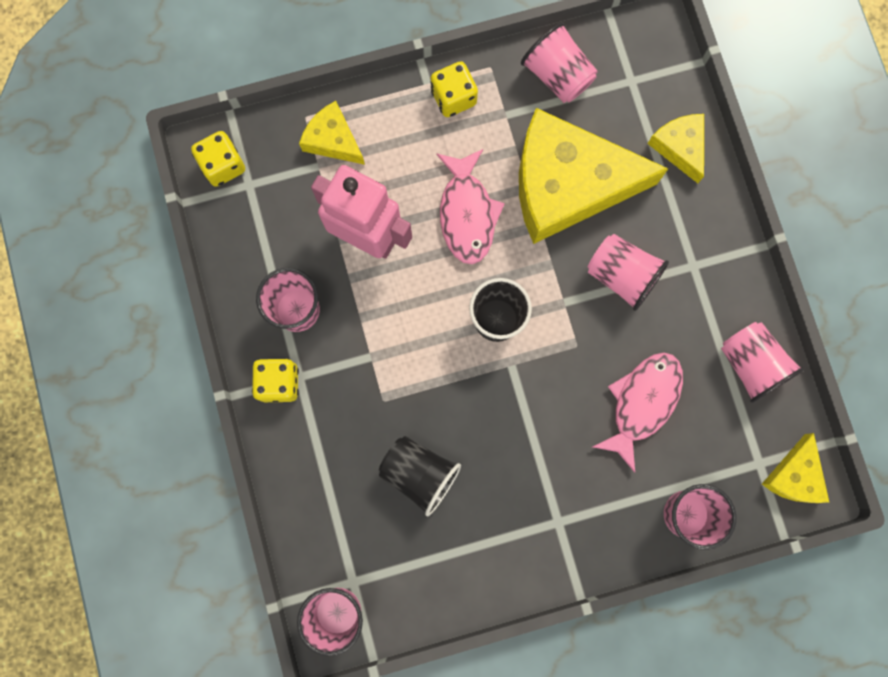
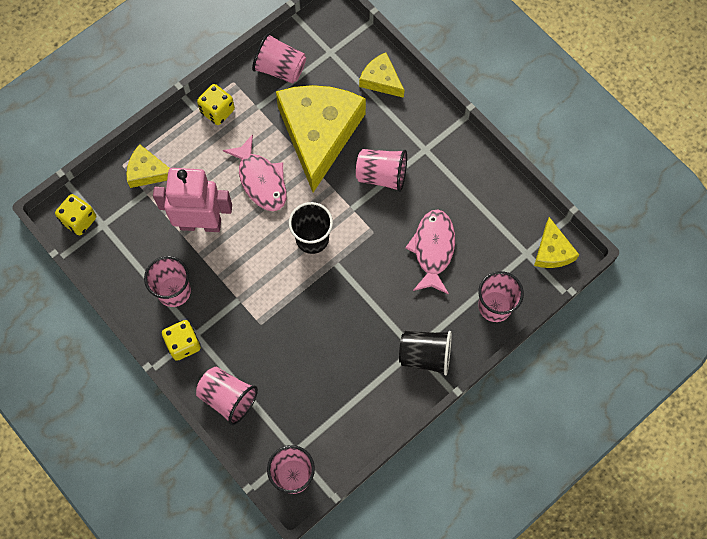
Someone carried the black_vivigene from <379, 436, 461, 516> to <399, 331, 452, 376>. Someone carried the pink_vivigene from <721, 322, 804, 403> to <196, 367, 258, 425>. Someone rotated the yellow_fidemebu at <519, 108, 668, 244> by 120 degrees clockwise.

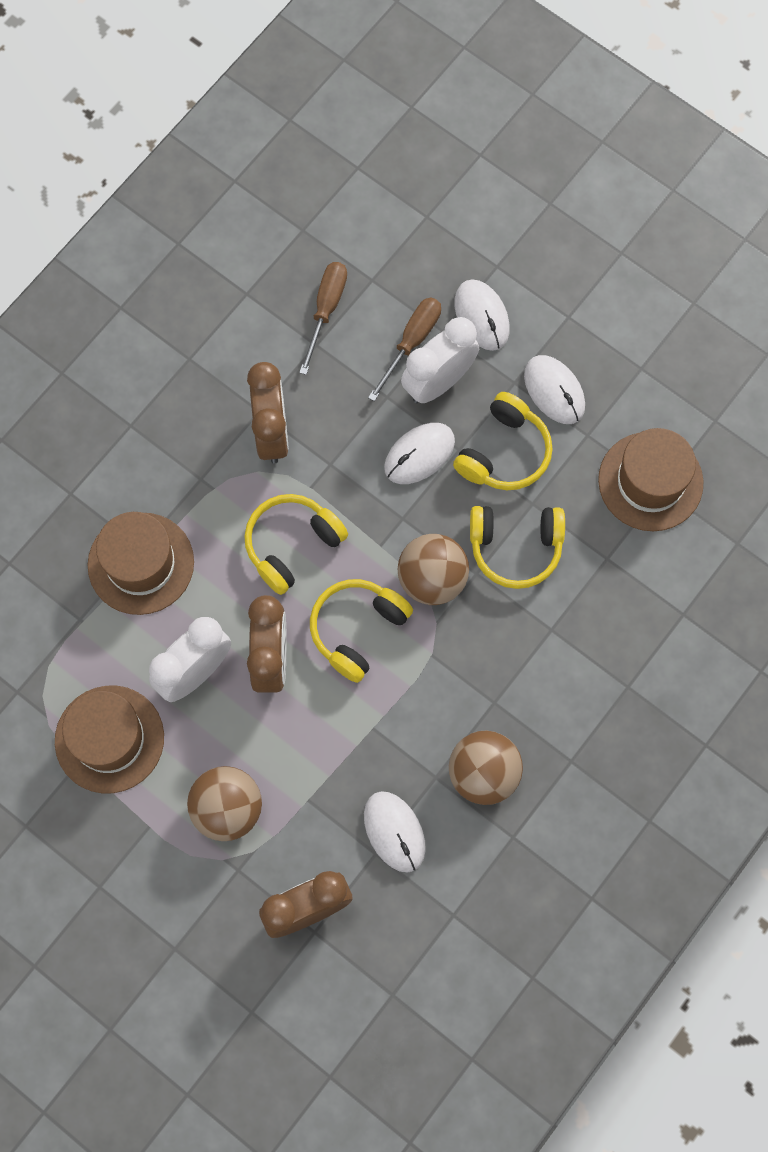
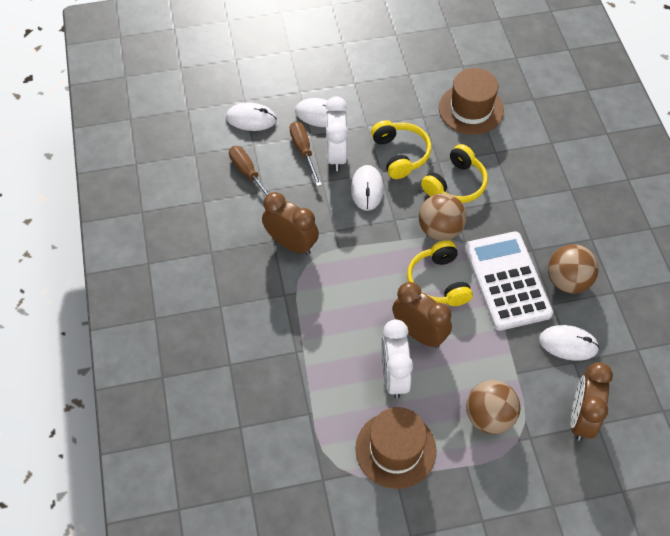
Someone took away the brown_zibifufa at <88, 512, 194, 615>. Someone took away the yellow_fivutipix at <244, 494, 348, 595>. Someone put down the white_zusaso at <465, 231, 553, 331>. Someone carried the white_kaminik from <524, 355, 585, 424> to <226, 102, 277, 131>.

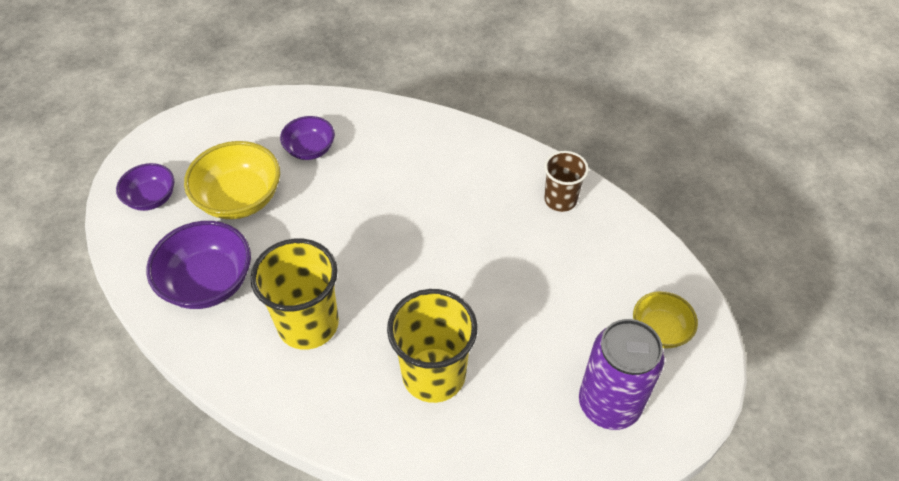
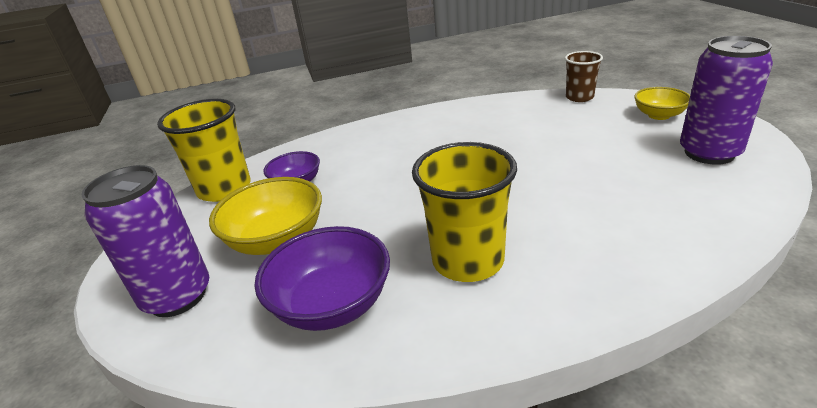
Someone carried the yellow_vivigene from <387, 289, 477, 403> to <157, 99, 251, 202>. Someone carried the brown_vivigene from <544, 151, 589, 212> to <565, 51, 603, 102>. Someone swapped the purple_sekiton at <116, 163, 174, 211> for the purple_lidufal at <81, 165, 209, 317>.

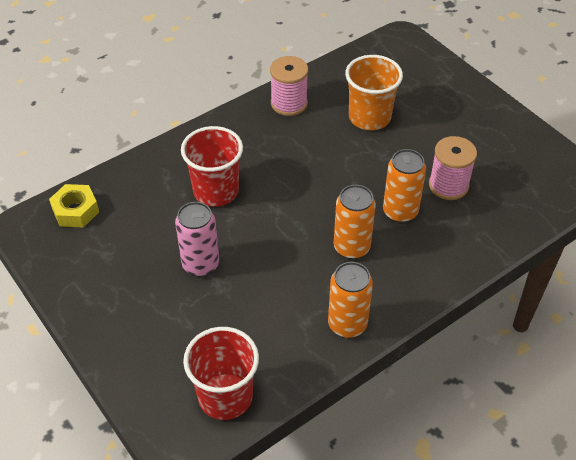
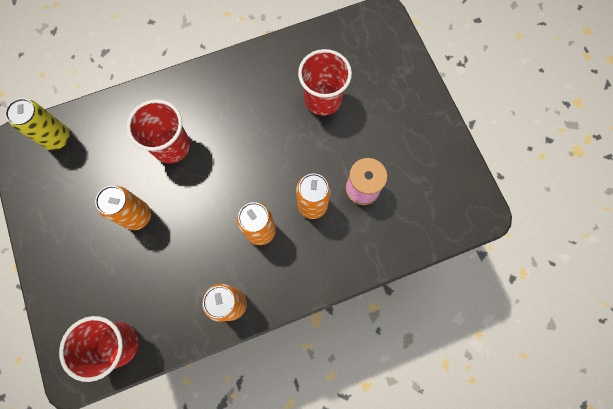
Someone took away the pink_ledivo at <270, 56, 308, 116>. Someone swapped the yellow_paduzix at <49, 184, 99, 228> for the yellow_lidufal at <5, 98, 70, 150>. Someone repainted the pink_lidufal at <175, 202, 219, 276>, which became the orange_lidufal at <95, 186, 151, 230>. Someone repainted the orange_vivigene at <345, 55, 403, 130>, which became the red_vivigene at <298, 49, 352, 116>.

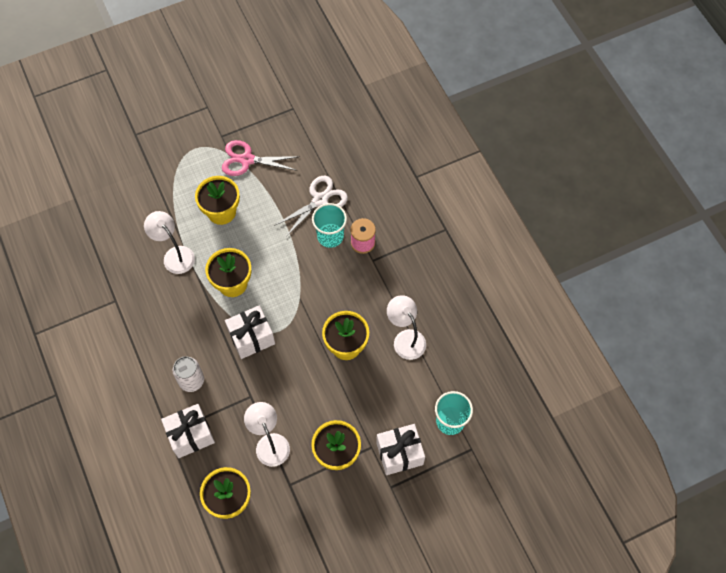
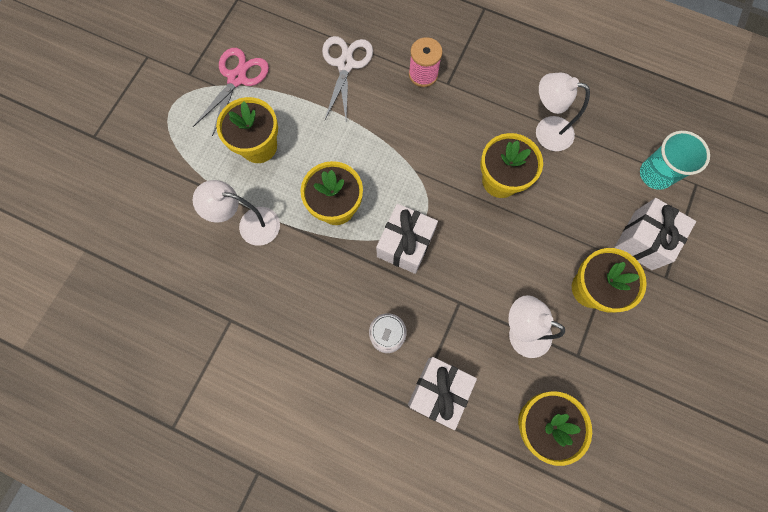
Someone took away the turquoise_vivigene at <312, 203, 347, 248>. Someone rotated the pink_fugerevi at <222, 140, 300, 176> by 150 degrees clockwise.

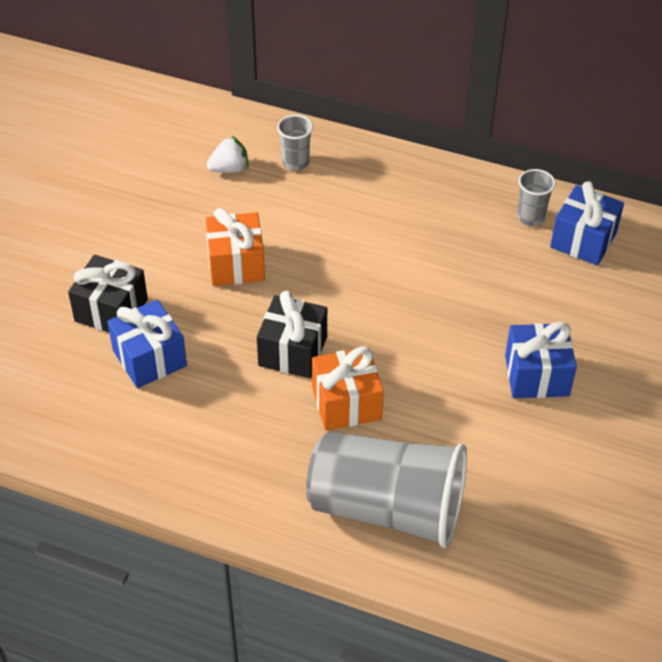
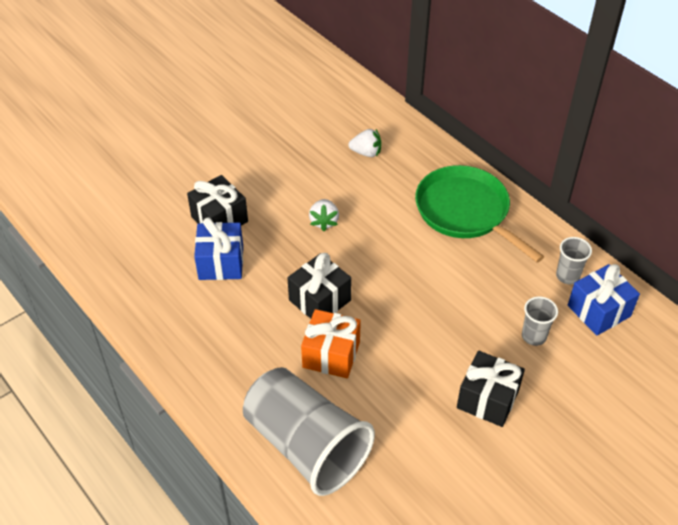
Someone put down the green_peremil at <415, 165, 544, 263>. Someone carried the grey_vivigene from <277, 115, 313, 171> to <522, 296, 558, 346>. Someone swapped the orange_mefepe at <205, 208, 265, 286> for the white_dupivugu at <309, 199, 339, 231>. Someone repainted the blue_mefepe at <505, 322, 577, 398>, which became the black_mefepe at <457, 351, 525, 427>.

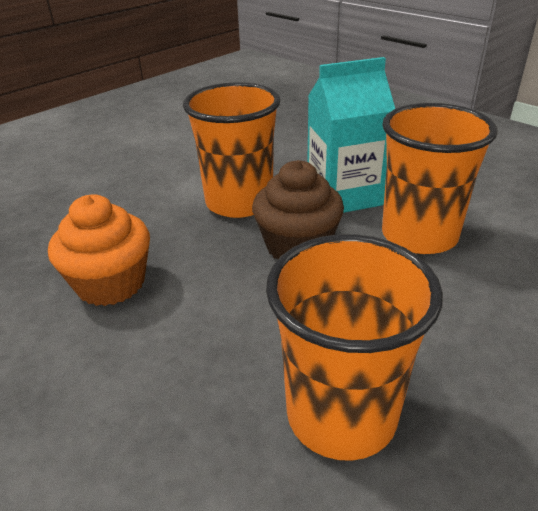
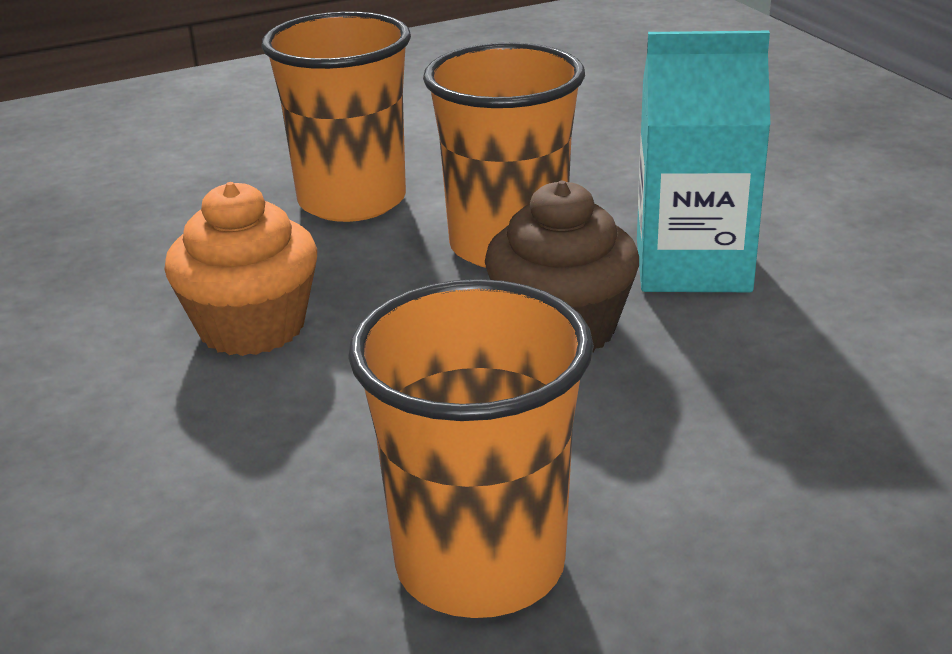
Someone carried the orange_vivigene from <382, 103, 498, 254> to <261, 12, 411, 222>.

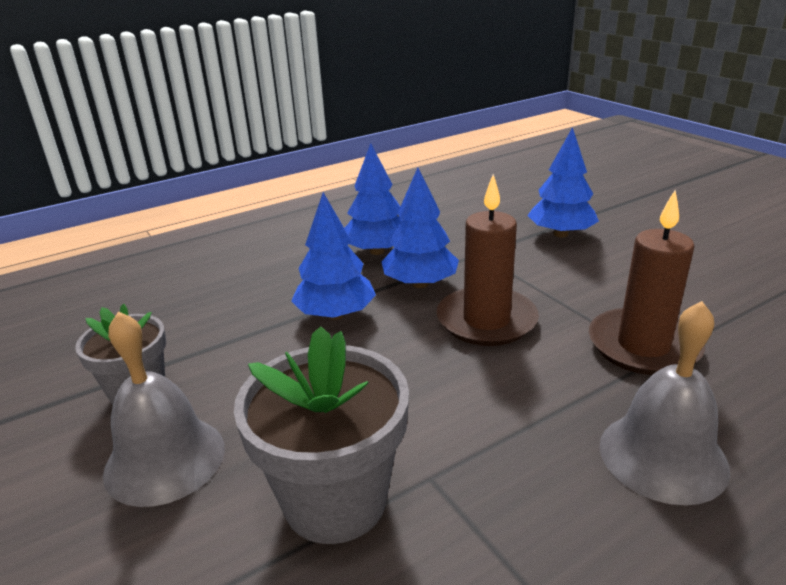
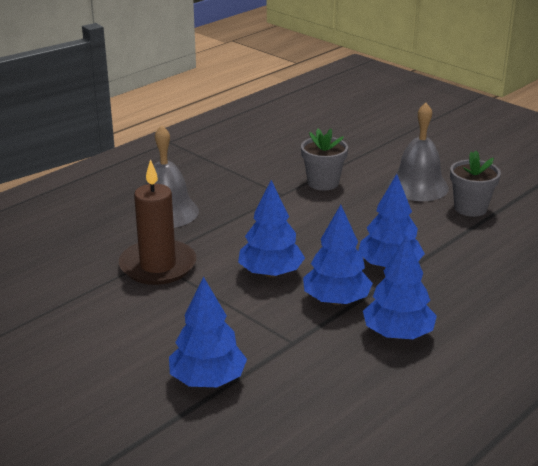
Someone swapped the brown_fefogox at <437, 174, 539, 346> for the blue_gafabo at <238, 180, 305, 277>. Someone scaled the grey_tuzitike at <234, 326, 409, 544> by 0.64.

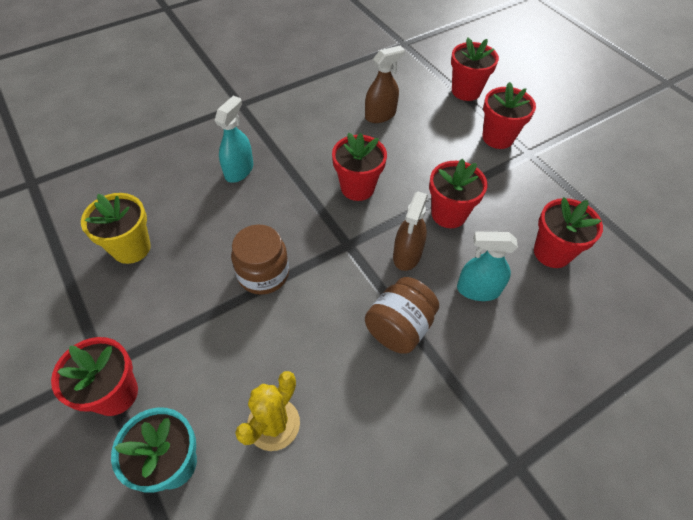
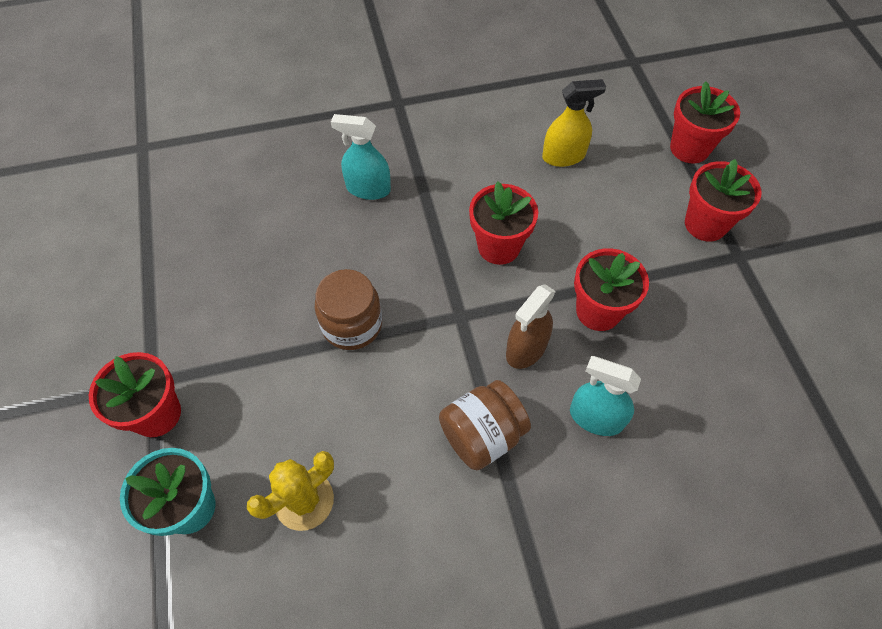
Someone took away the yellow_tuzitike at <81, 193, 151, 264>. Someone took away the red_tuzitike at <534, 197, 603, 268>. Someone repainted the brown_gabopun at <365, 46, 405, 123>, which became the yellow_gabopun at <542, 79, 606, 167>. Someone rotated the turquoise_gabopun at <215, 96, 253, 183> by 120 degrees counterclockwise.

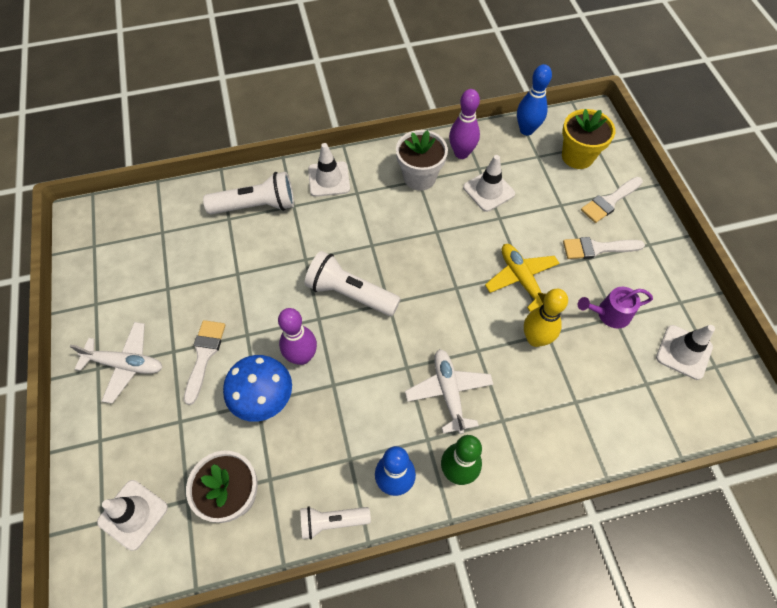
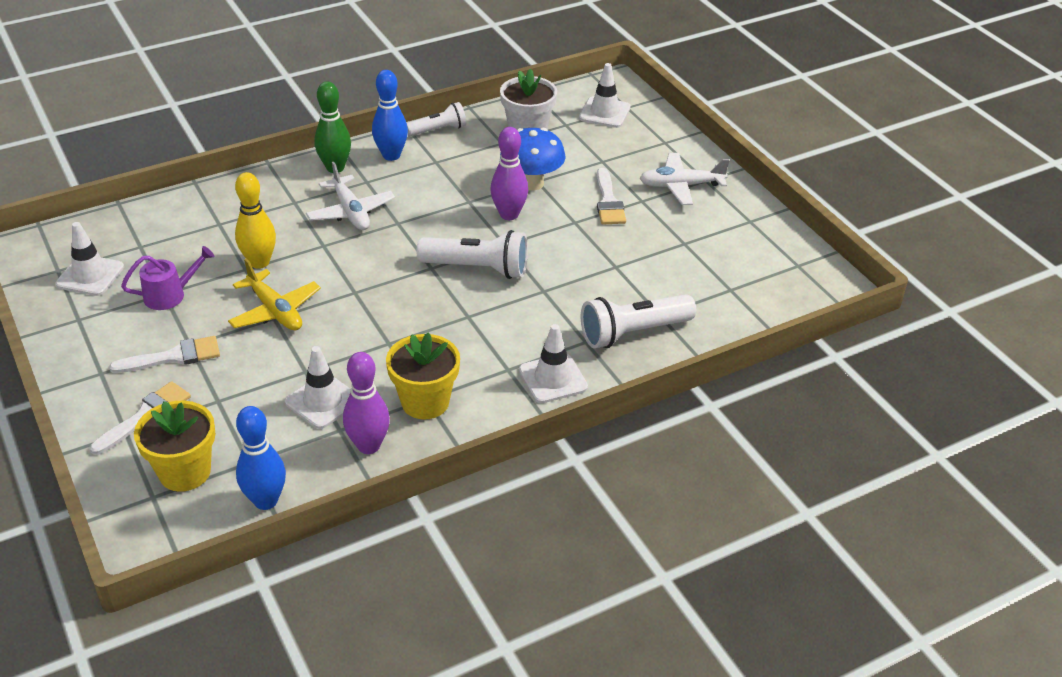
Someone repainted the white_tuzitike at <396, 130, 448, 191>, which became the yellow_tuzitike at <386, 332, 460, 419>.

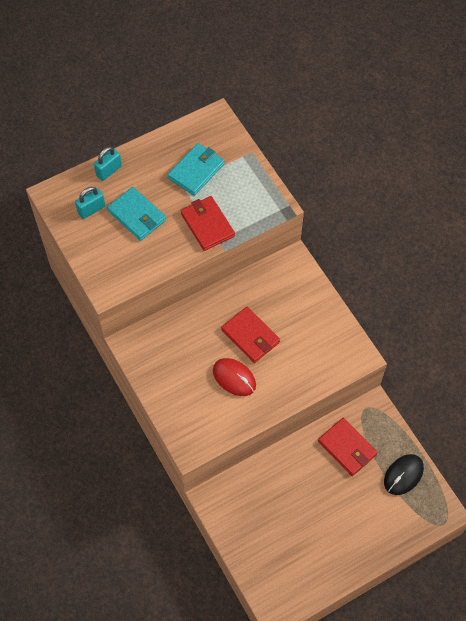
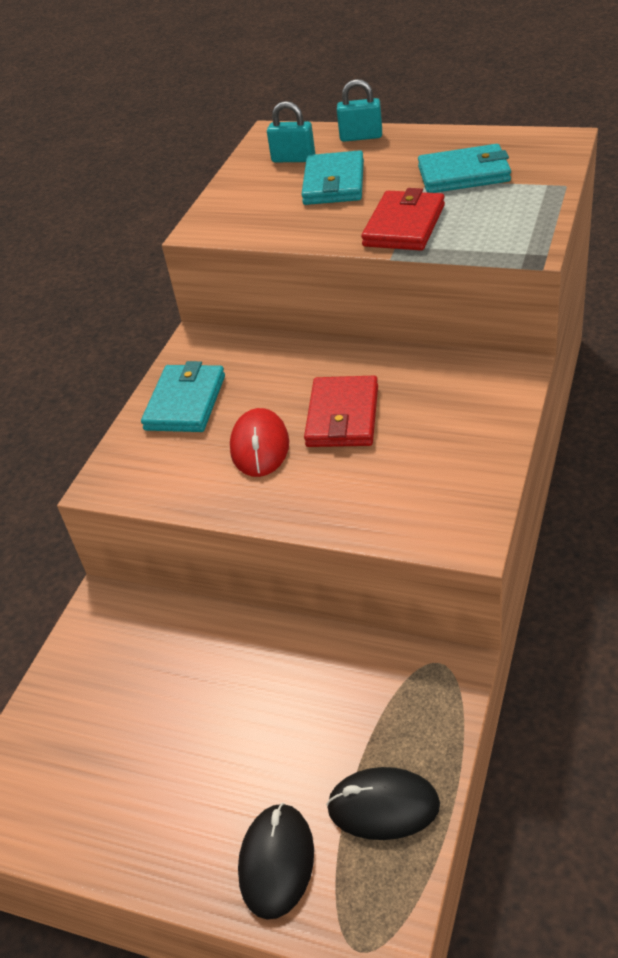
Someone took away the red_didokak at <318, 418, 378, 476>. Someone put down the turquoise_didokak at <141, 361, 225, 432>. Someone put down the black_kaminik at <238, 803, 314, 920>.

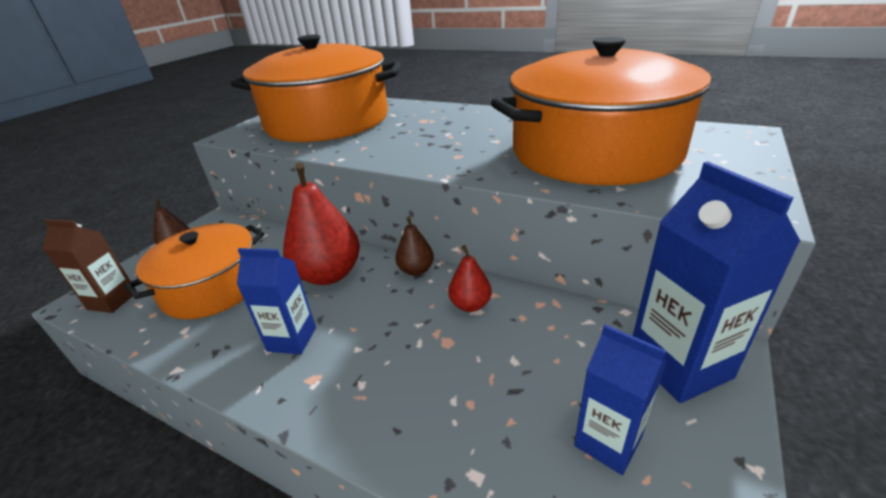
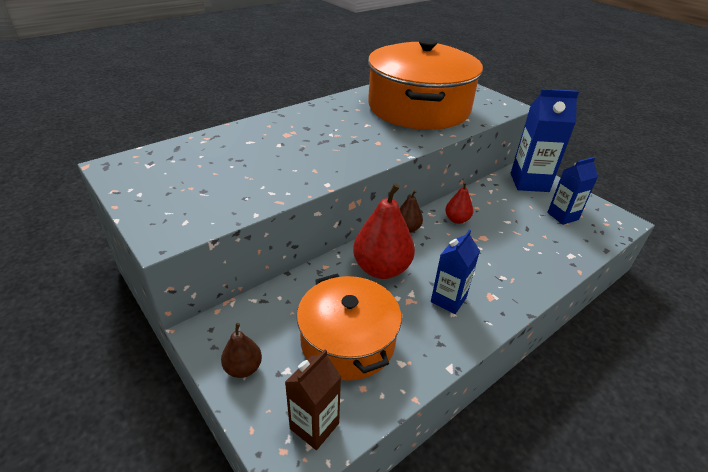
Someone took away the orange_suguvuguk at <231, 35, 401, 142>.

